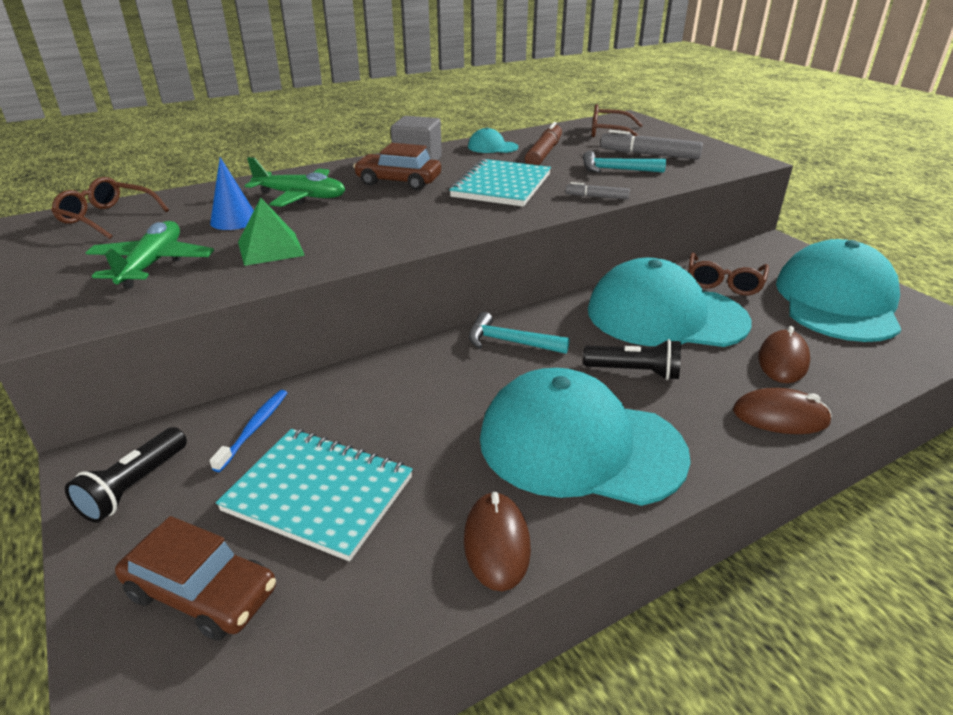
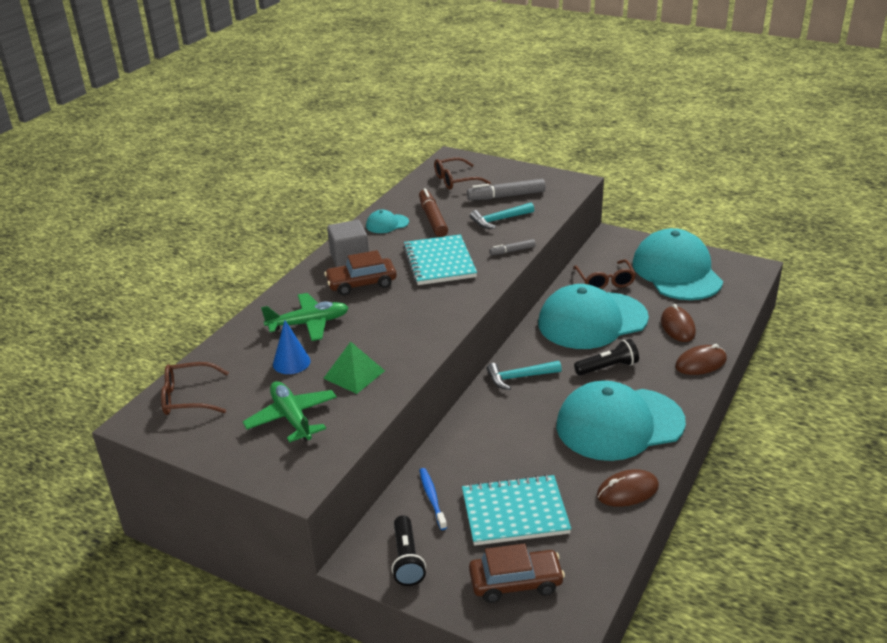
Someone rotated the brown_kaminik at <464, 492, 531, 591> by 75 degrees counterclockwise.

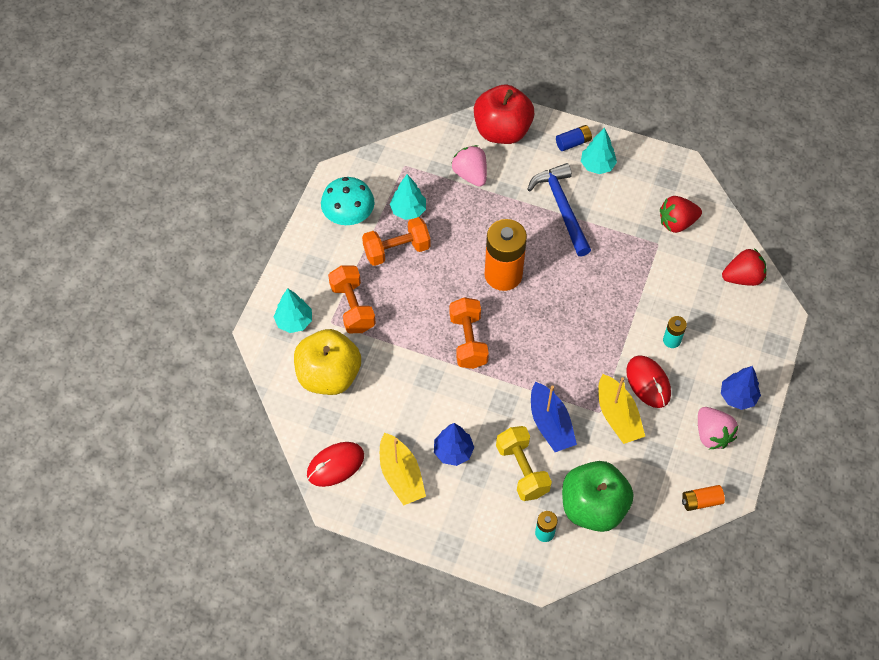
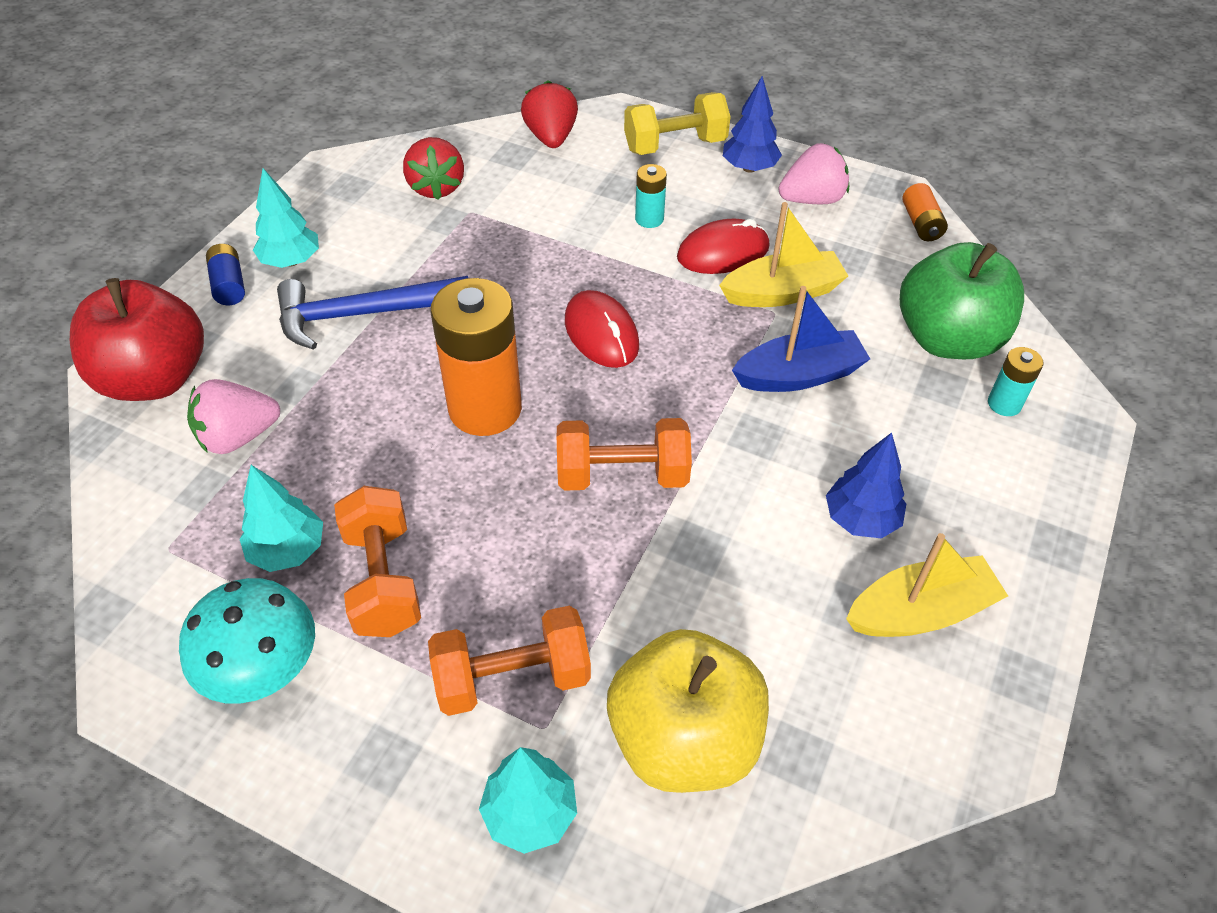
Someone carried the red_kaminik from <307, 442, 364, 487> to <565, 290, 639, 368>. Someone carried the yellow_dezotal from <496, 426, 552, 501> to <624, 92, 731, 155>.

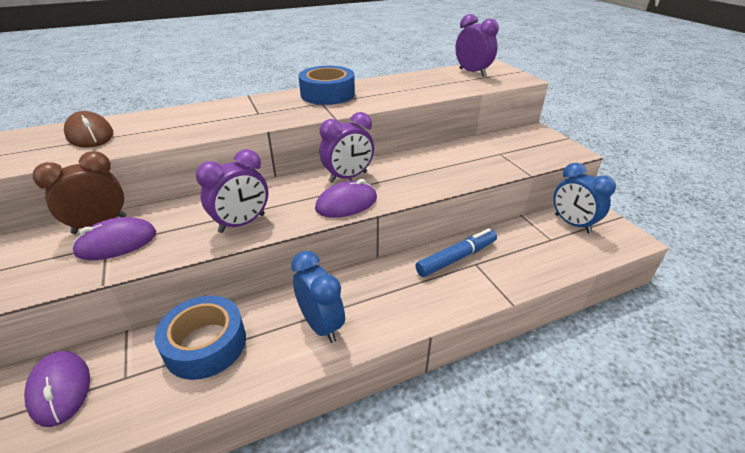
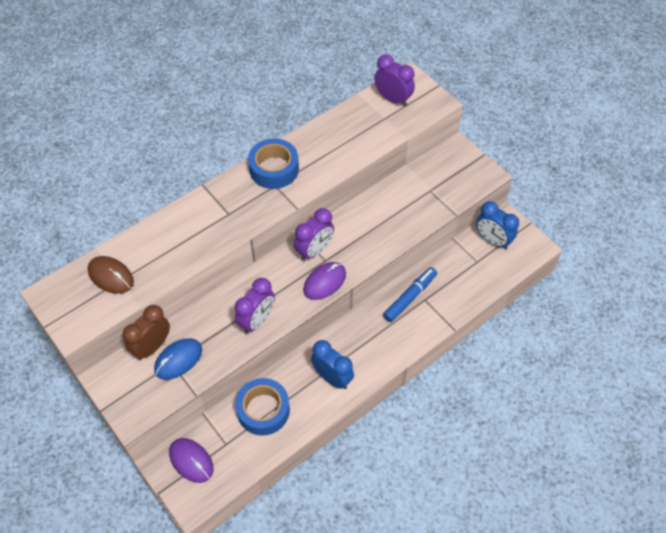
Someone repainted the purple_kaminik at <72, 217, 156, 260>, which became the blue_kaminik at <154, 338, 202, 380>.

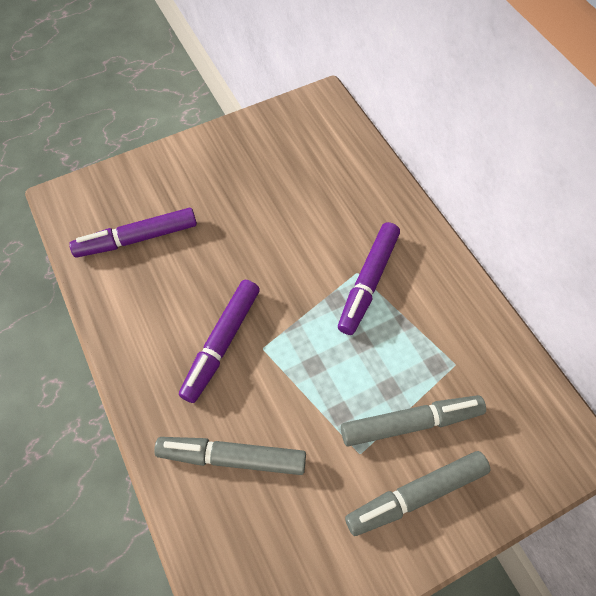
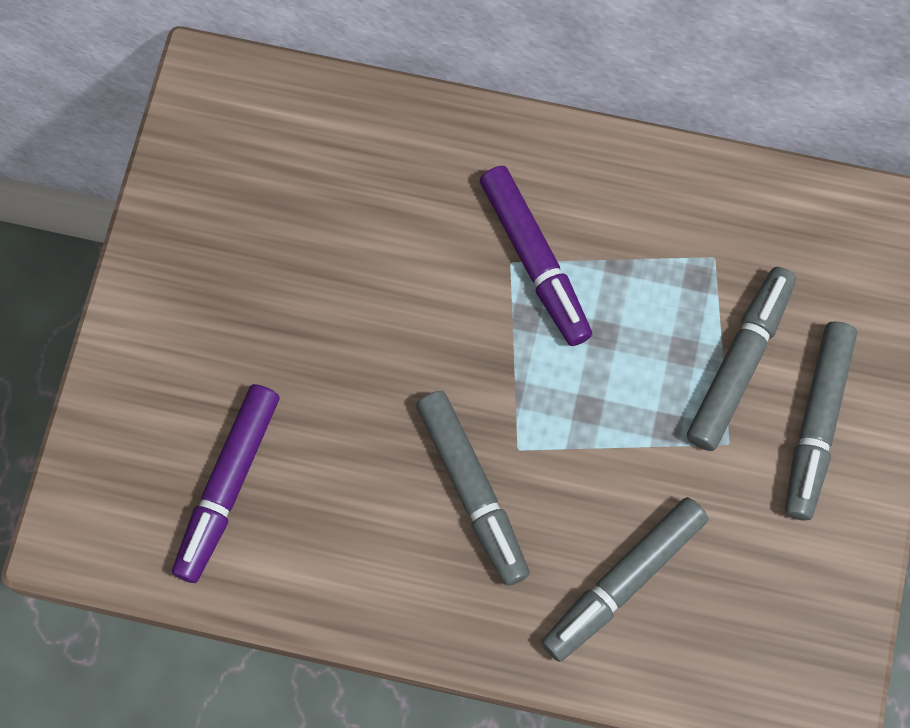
Someone repainted the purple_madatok at <179, 280, 260, 403>, which became the grey_madatok at <416, 391, 530, 586>.

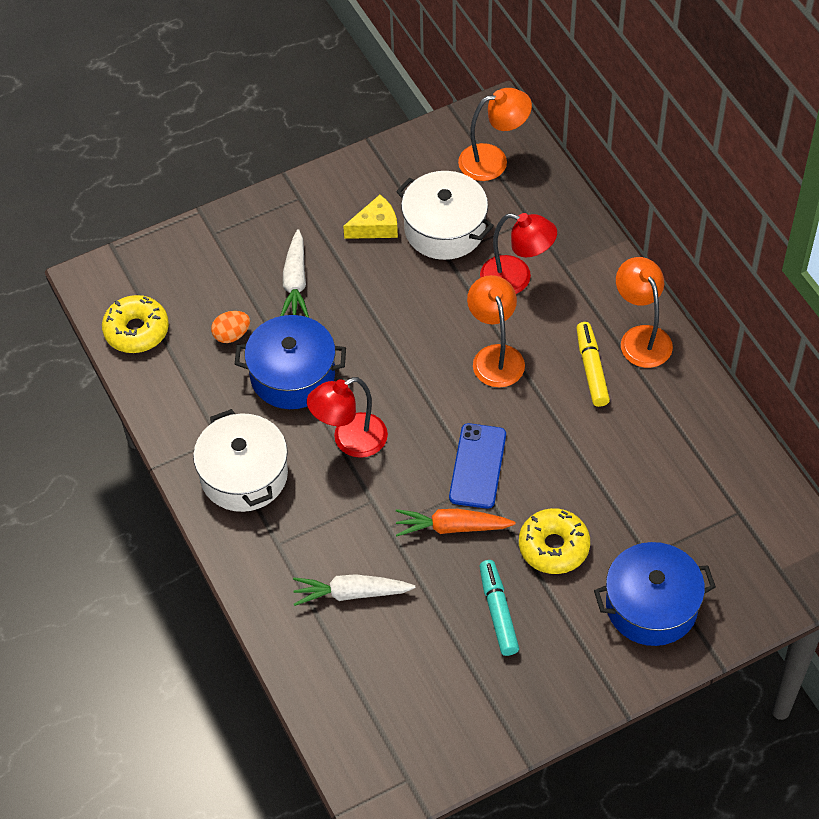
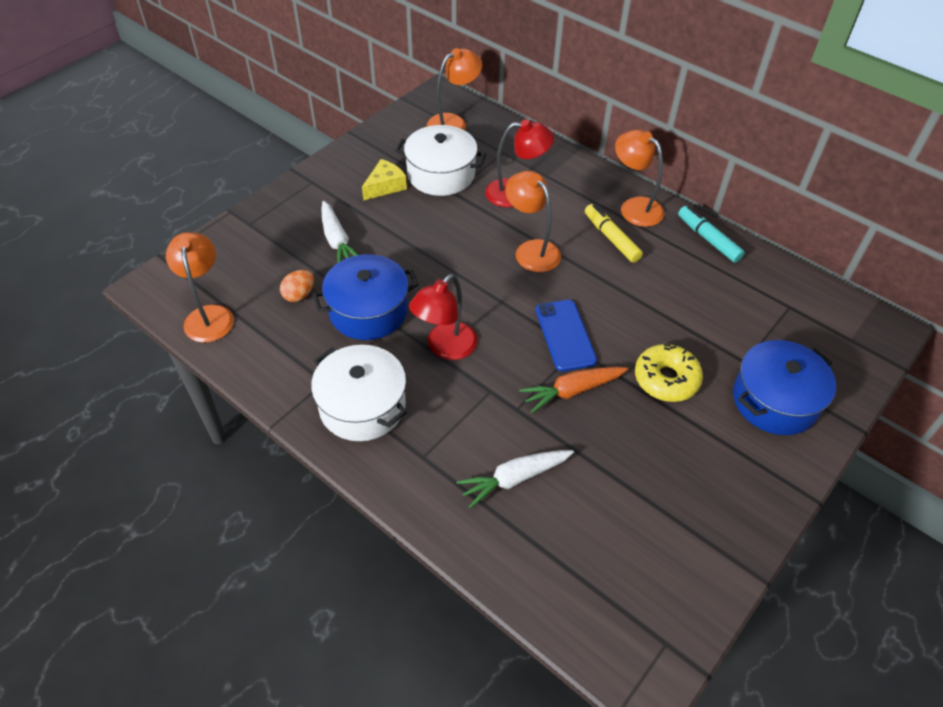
Someone carried the turquoise_madatok from <479, 560, 519, 656> to <678, 206, 745, 263>. Someone swapped the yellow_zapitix at <102, 295, 169, 353> for the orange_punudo at <166, 232, 234, 343>.

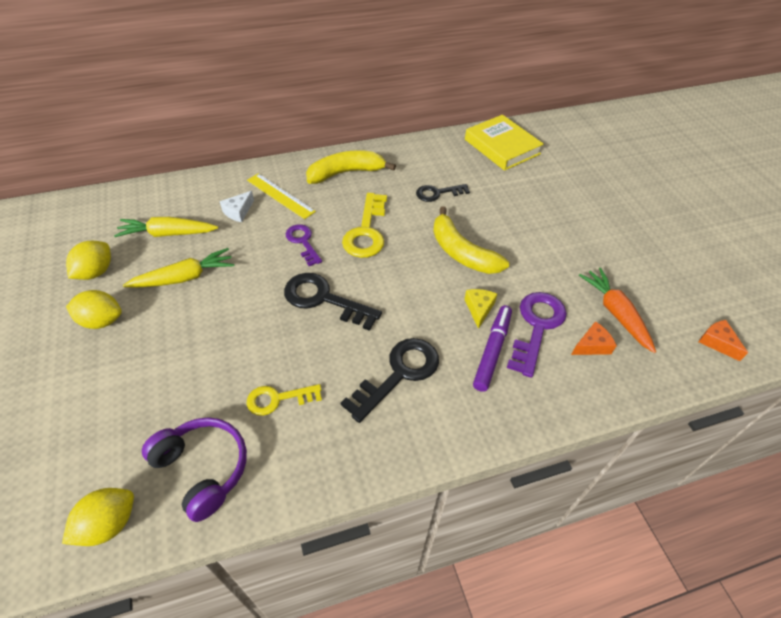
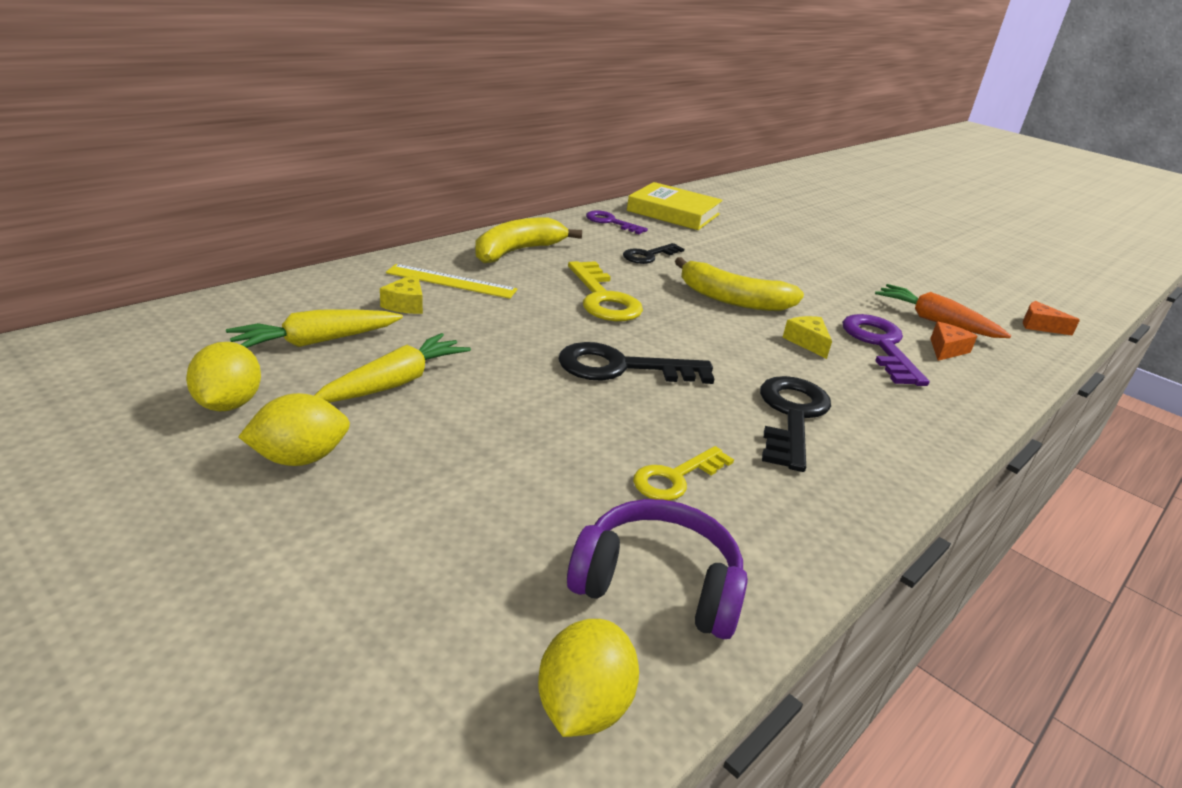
Someone took away the purple_madatok at <473, 305, 512, 392>. Someone carried the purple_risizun from <286, 224, 322, 266> to <586, 210, 648, 234>. Someone repainted the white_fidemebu at <220, 191, 254, 222>, which became the yellow_fidemebu at <380, 272, 423, 314>.

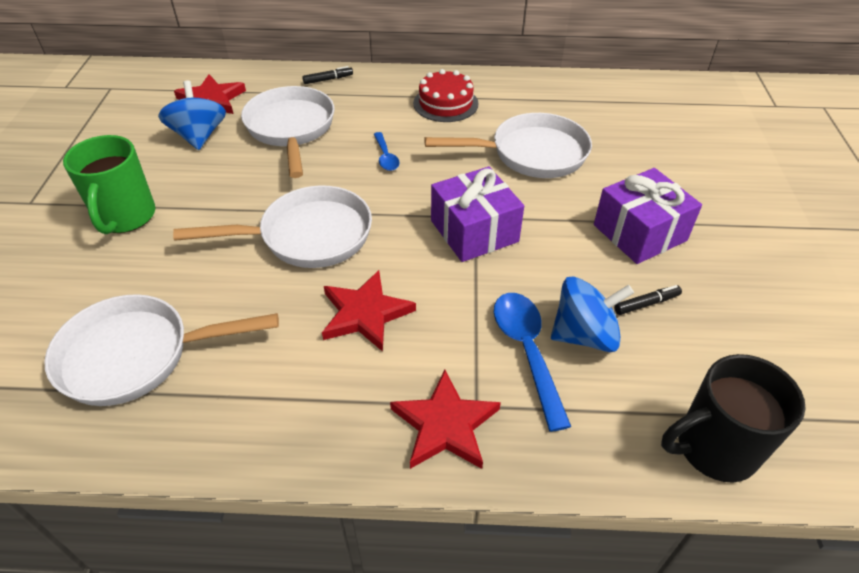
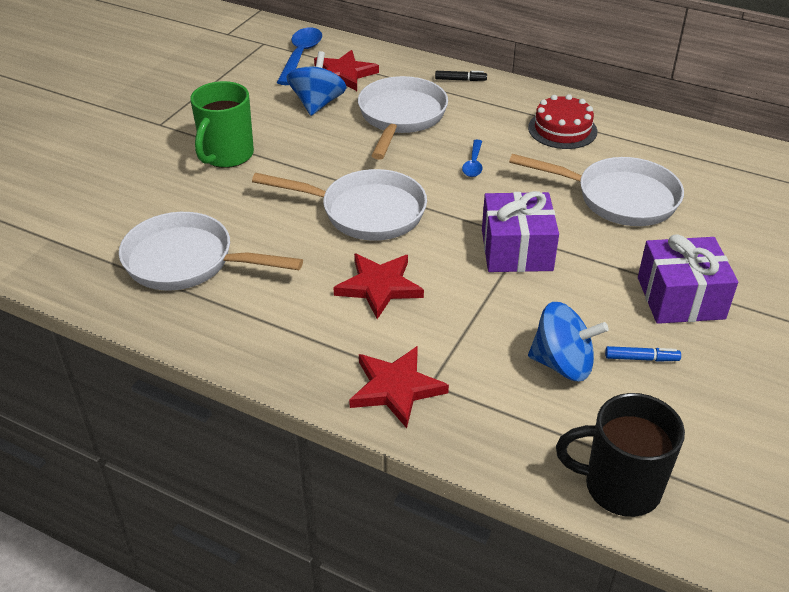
Someone carried the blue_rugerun from <494, 293, 571, 432> to <277, 27, 322, 85>. Someone repainted the black_madatok at <614, 285, 682, 315>, which became the blue_madatok at <605, 346, 681, 362>.

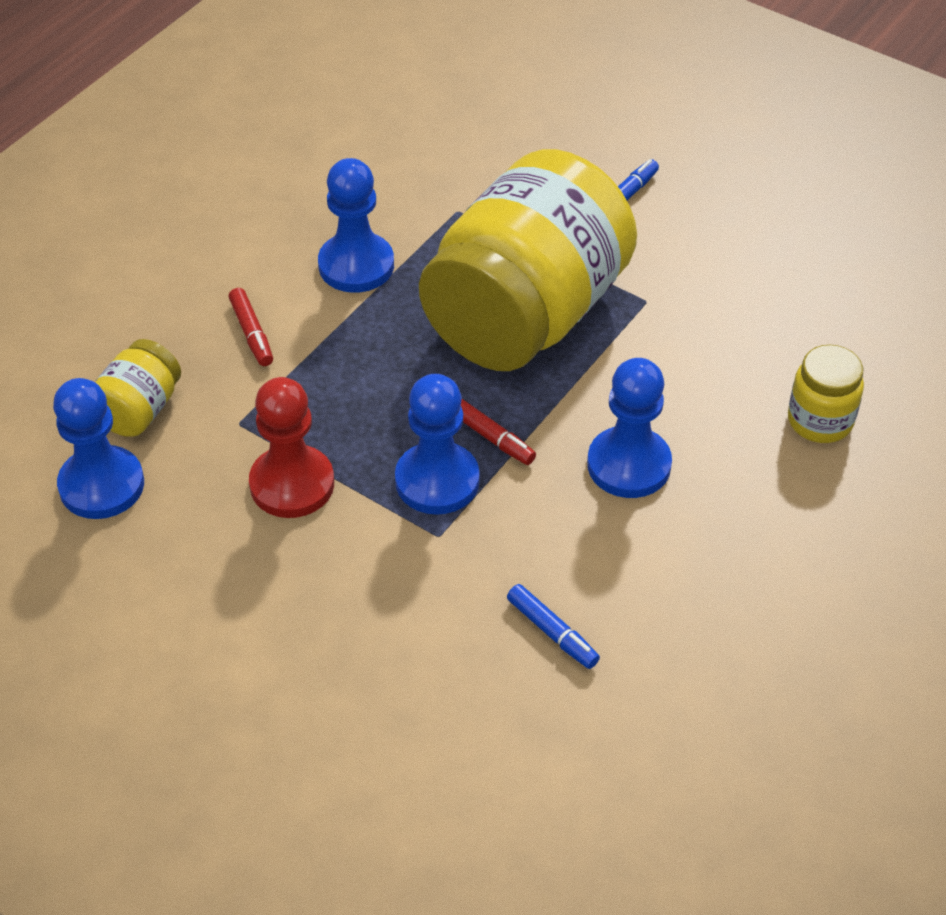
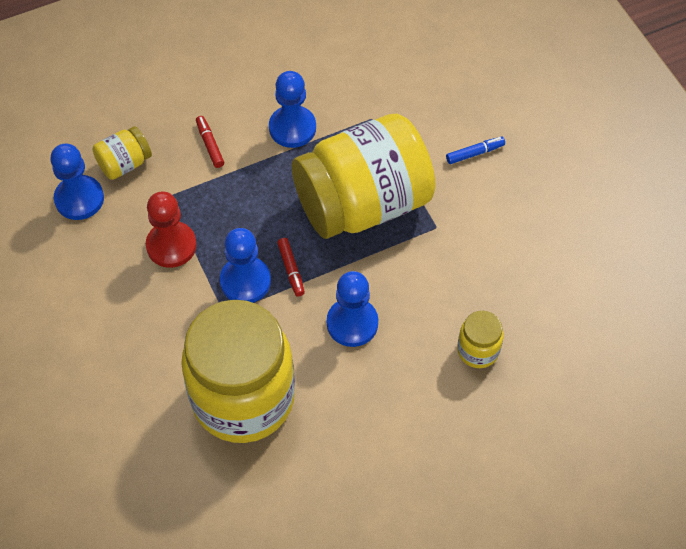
Someone swapped the blue_madatok at <507, 584, 600, 669> for the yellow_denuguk at <181, 300, 295, 443>. Someone rotated the red_madatok at <229, 288, 273, 366> by 150 degrees clockwise.

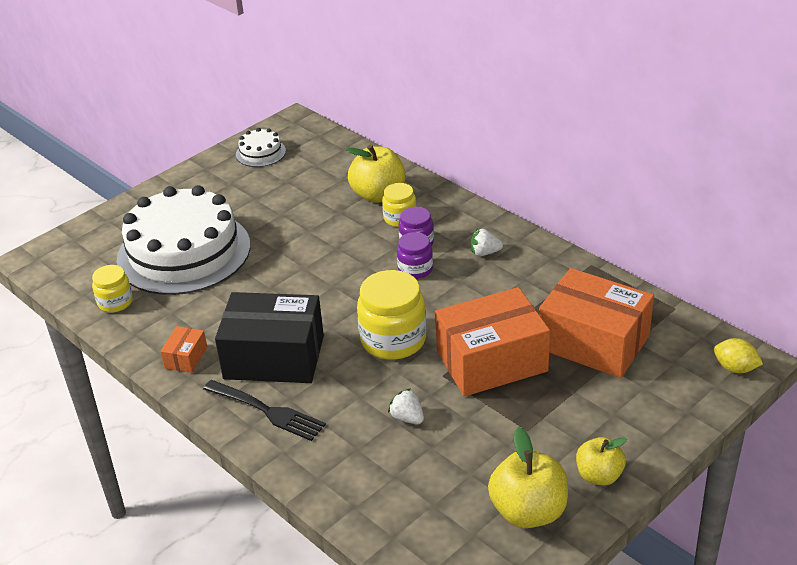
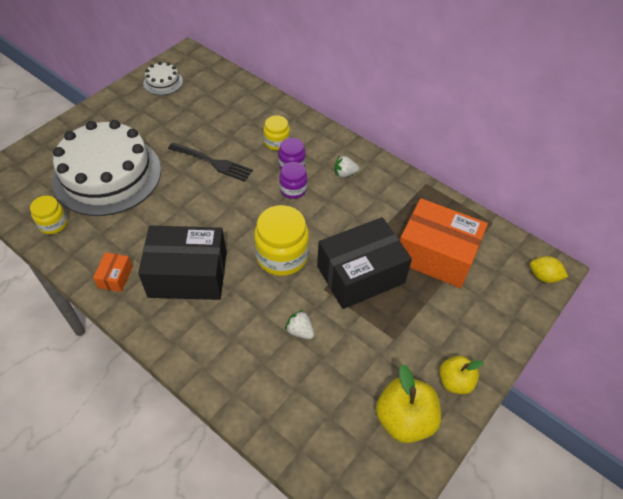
Someone took away the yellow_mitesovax at <346, 144, 406, 203>. Someone carried the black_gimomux from <203, 380, 326, 441> to <168, 142, 253, 182>. Someone repainted the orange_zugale at <435, 287, 550, 397>, which became the black_zugale at <317, 217, 412, 309>.

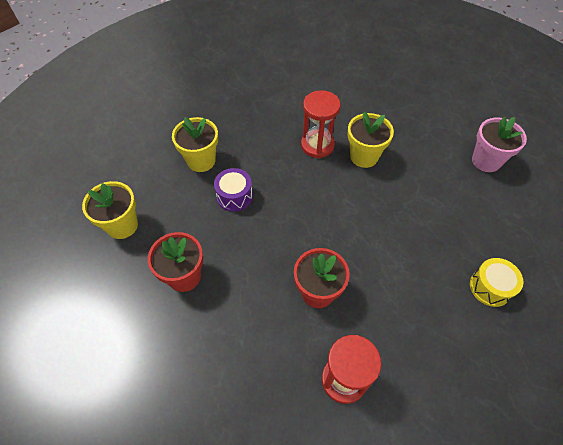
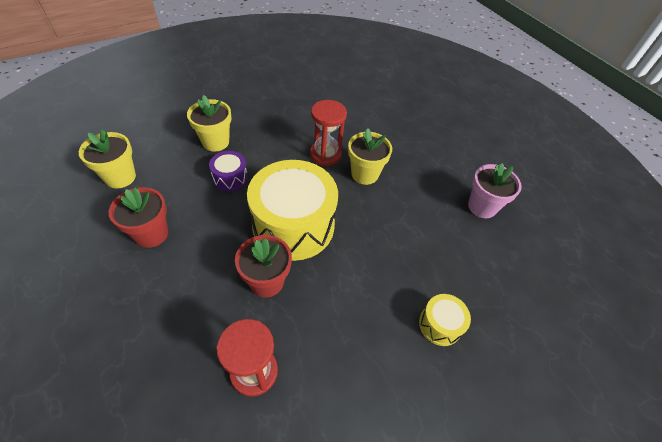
Someone put down the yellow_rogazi at <247, 160, 338, 261>.

